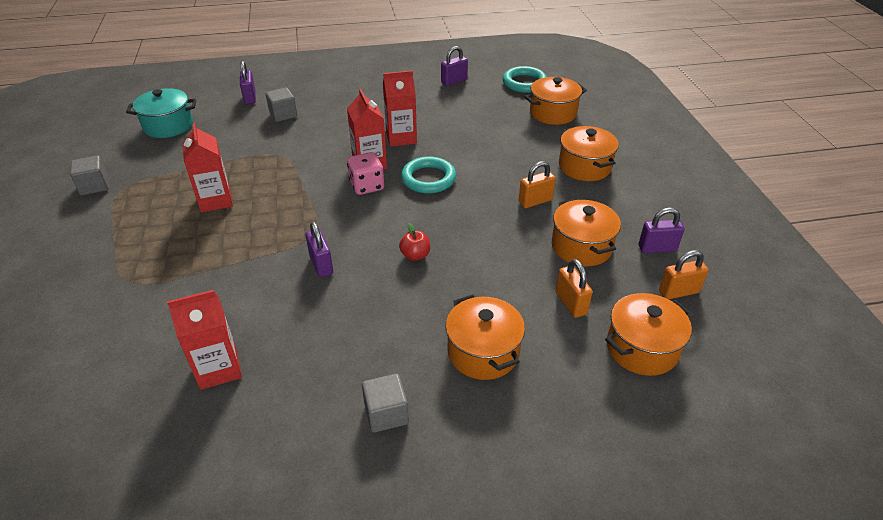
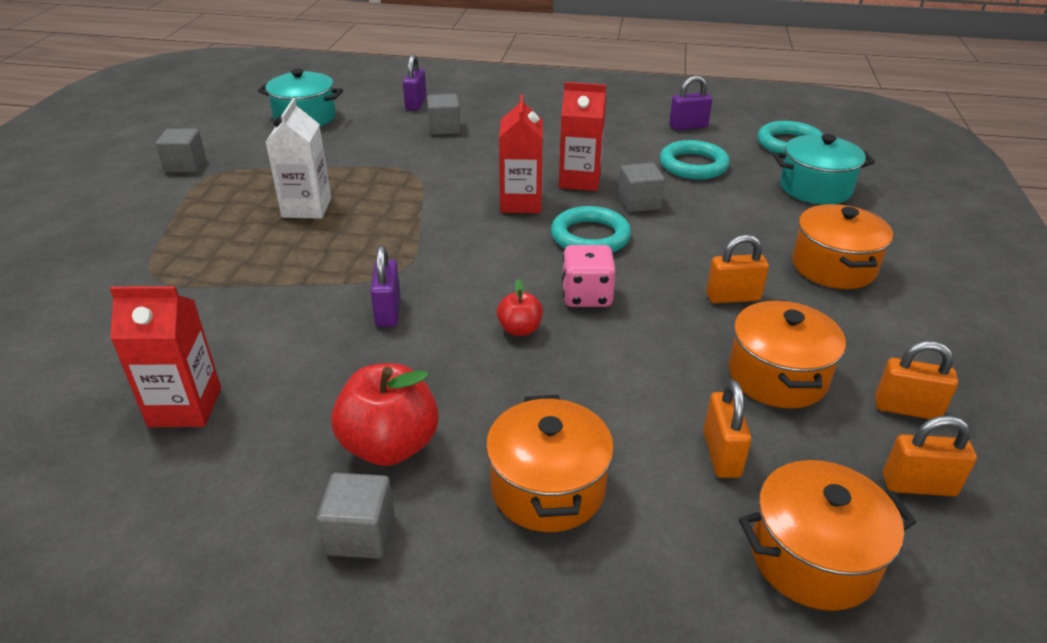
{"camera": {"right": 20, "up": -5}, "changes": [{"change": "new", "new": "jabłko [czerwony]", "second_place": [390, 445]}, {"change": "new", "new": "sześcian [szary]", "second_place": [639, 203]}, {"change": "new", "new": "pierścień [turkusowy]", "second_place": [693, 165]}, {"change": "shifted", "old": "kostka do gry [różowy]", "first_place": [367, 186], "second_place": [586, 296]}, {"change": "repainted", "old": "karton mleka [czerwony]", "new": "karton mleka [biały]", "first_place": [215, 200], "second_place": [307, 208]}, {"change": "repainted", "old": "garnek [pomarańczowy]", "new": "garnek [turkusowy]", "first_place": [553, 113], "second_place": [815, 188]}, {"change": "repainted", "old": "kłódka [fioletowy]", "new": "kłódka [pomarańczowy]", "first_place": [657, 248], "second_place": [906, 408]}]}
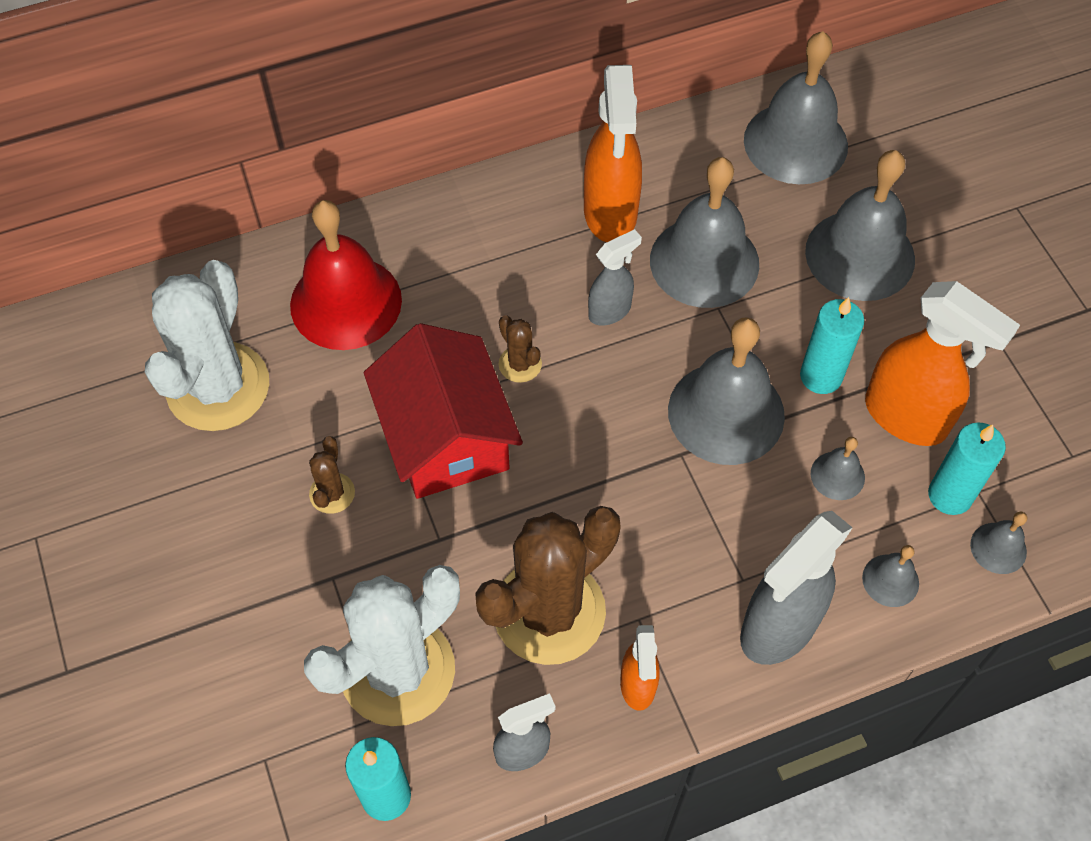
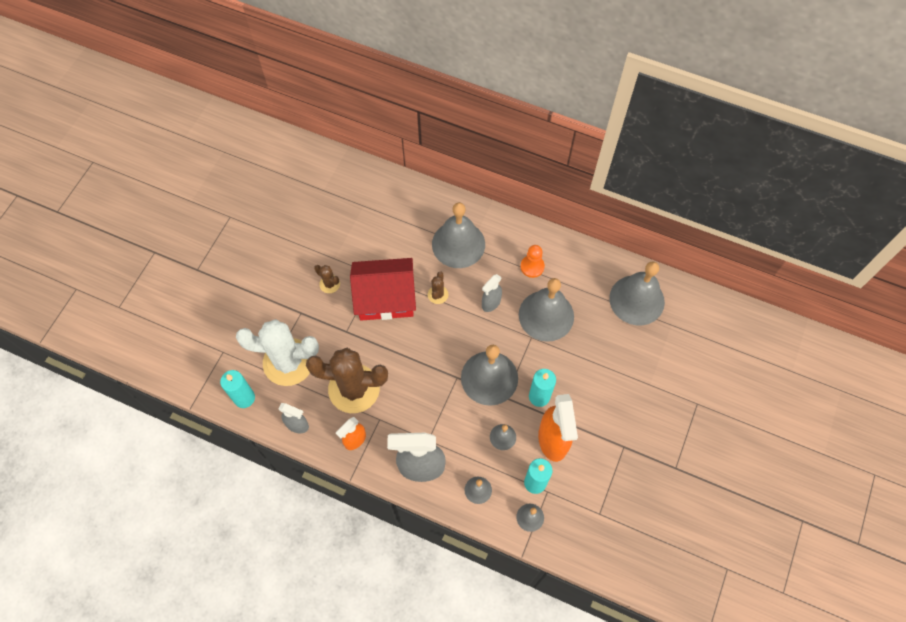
{"camera": {"right": 45, "up": 5}, "changes": [{"change": "gone", "old": "kaktus [biały]", "first_place": [218, 387]}, {"change": "gone", "old": "dzwonek [czerwony]", "first_place": [346, 302]}, {"change": "shifted", "old": "dzwonek [szary]", "first_place": [860, 255], "second_place": [458, 244]}, {"change": "swapped", "old": "spryskiwacz [pomarańczowy]", "new": "pionek [pomarańczowy]", "first_place": [610, 214], "second_place": [532, 267]}, {"change": "rotated", "old": "kaktus [brązowy]", "first_place": [332, 493], "second_place": [329, 284], "degrees": 75}, {"change": "rotated", "old": "domek [czerwony]", "first_place": [445, 436], "second_place": [385, 298], "degrees": 60}, {"change": "rotated", "old": "spryskiwacz [szary]", "first_place": [610, 311], "second_place": [490, 303], "degrees": 120}]}
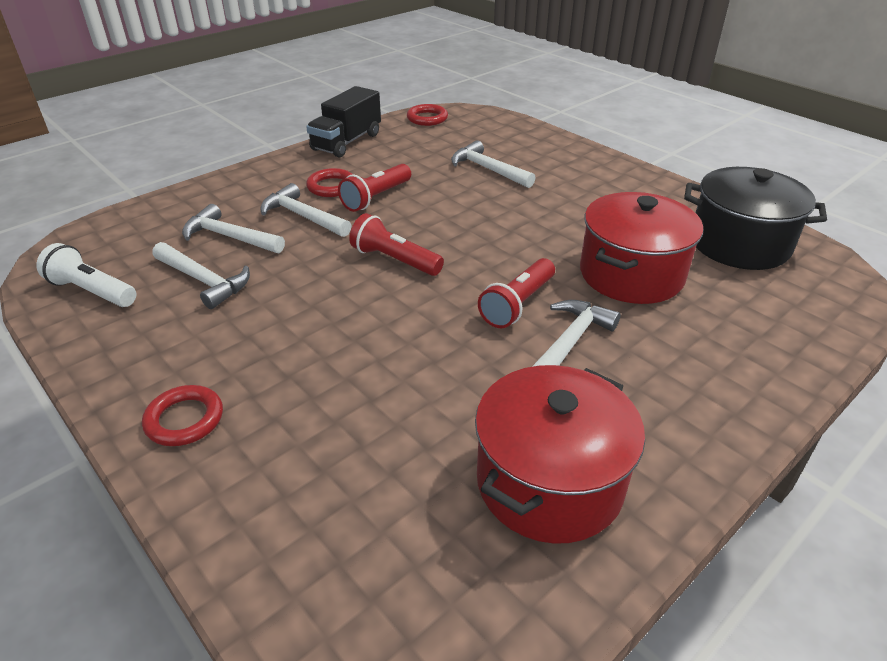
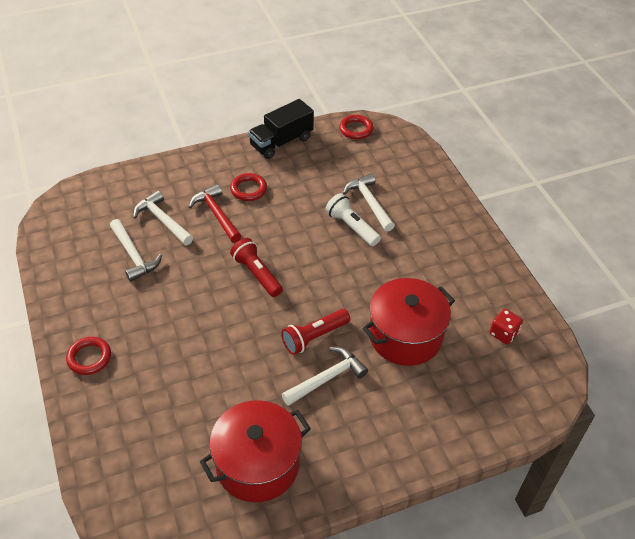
{"camera": {"right": 20, "up": 10}, "changes": [{"change": "gone", "old": "latarka [czerwony]", "first_place": [376, 197]}, {"change": "shifted", "old": "latarka [biały]", "first_place": [92, 291], "second_place": [352, 227]}, {"change": "swapped", "old": "garnek [czarny]", "new": "kostka do gry [czerwony]", "first_place": [739, 244], "second_place": [503, 333]}, {"change": "repainted", "old": "młotek [biały]", "new": "młotek [czerwony]", "first_place": [302, 216], "second_place": [216, 214]}]}
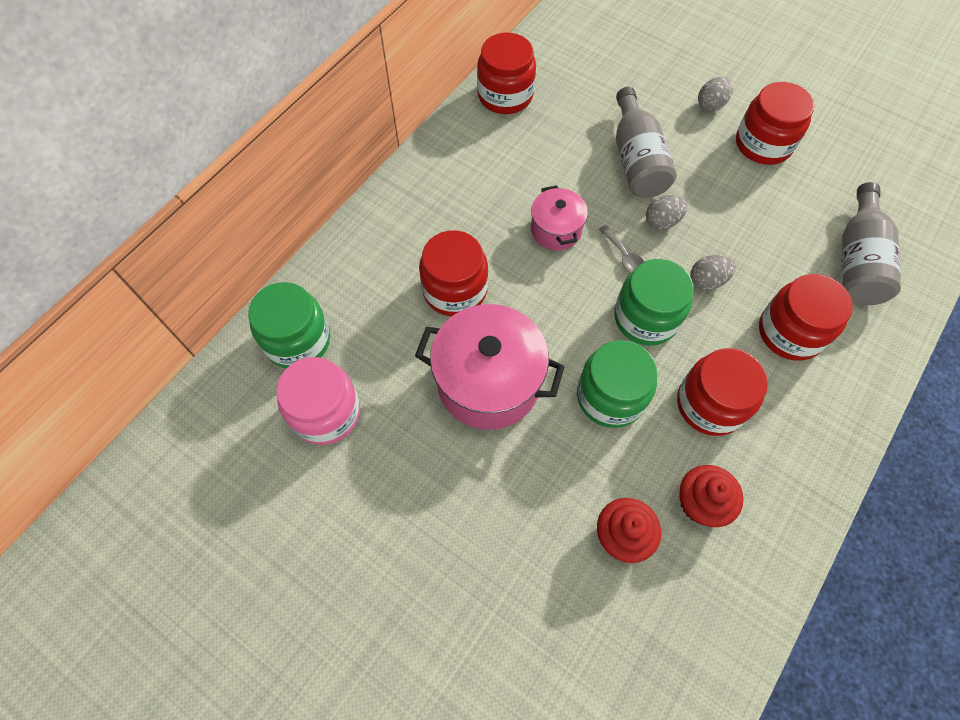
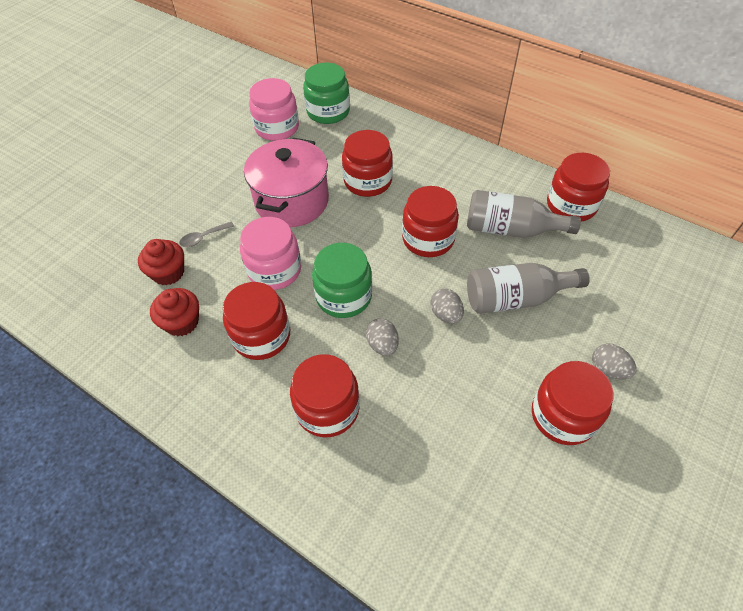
{"camera": {"right": 90, "up": -10}, "changes": [{"change": "shifted", "old": "łyżka [szary]", "first_place": [624, 256], "second_place": [203, 237]}, {"change": "shifted", "old": "butelka [szary]", "first_place": [857, 260], "second_place": [511, 229]}, {"change": "swapped", "old": "garnek [różowy]", "new": "słoik [czerwony]", "first_place": [556, 230], "second_place": [428, 239]}, {"change": "repainted", "old": "słoik [zielony]", "new": "słoik [różowy]", "first_place": [610, 396], "second_place": [274, 270]}]}
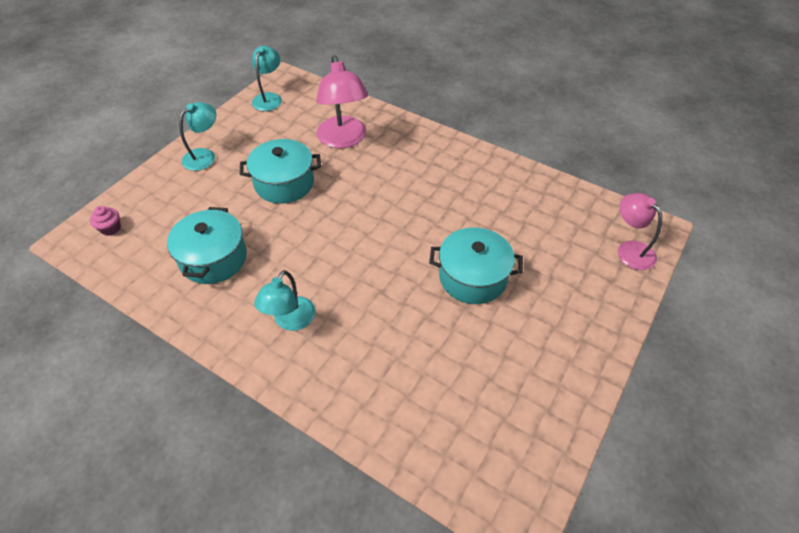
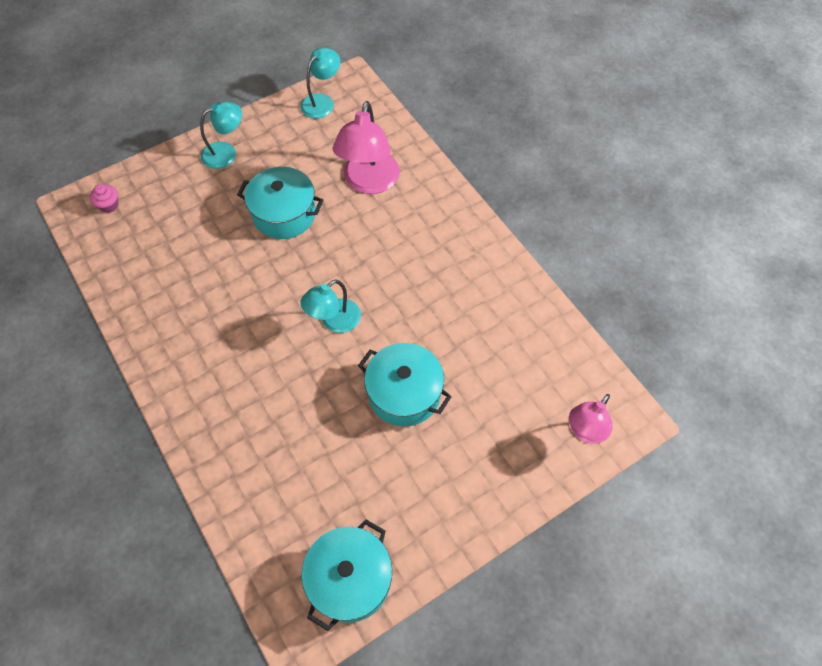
{"camera": {"right": 25, "up": 10}, "changes": [{"change": "shifted", "old": "garnek [turkusowy]", "first_place": [213, 258], "second_place": [350, 579]}, {"change": "shifted", "old": "lampka [turkusowy]", "first_place": [290, 321], "second_place": [334, 321]}, {"change": "rotated", "old": "lampka [różowy]", "first_place": [630, 249], "second_place": [585, 431], "degrees": -135}]}
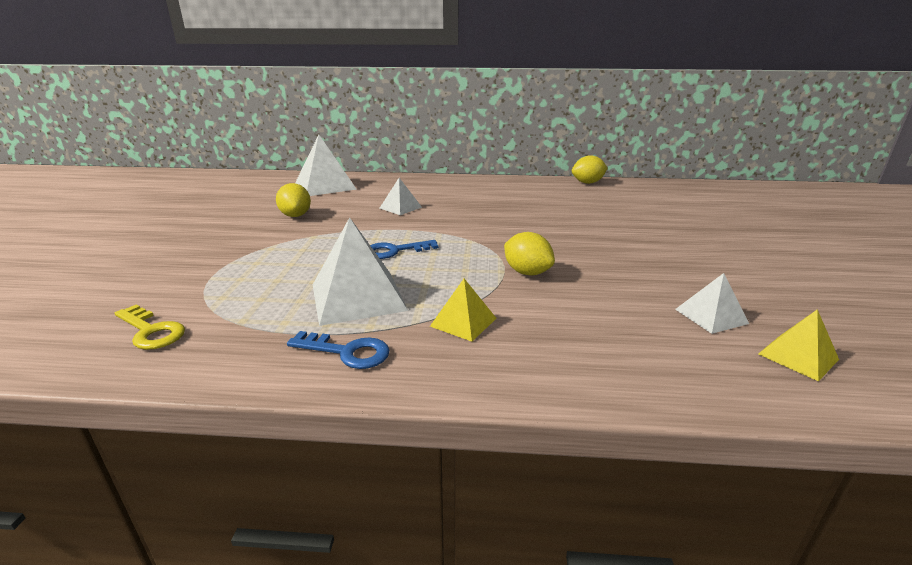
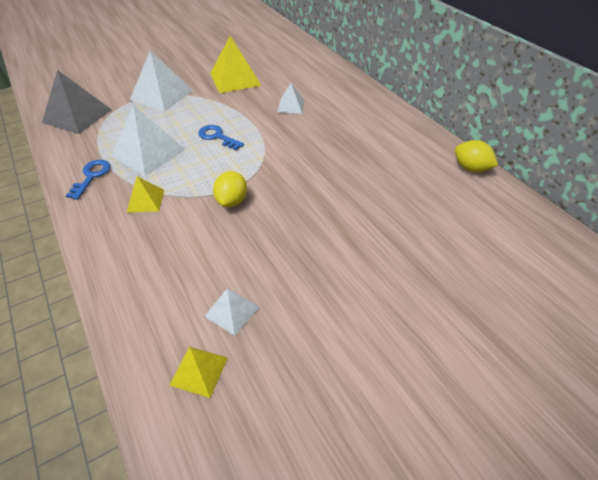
{"camera": {"right": 55, "up": 20}, "changes": [{"change": "shifted", "old": "piramida [biały]", "first_place": [325, 186], "second_place": [161, 95]}, {"change": "swapped", "old": "klucz [żółty]", "new": "piramida [szary]", "first_place": [151, 331], "second_place": [77, 116]}, {"change": "swapped", "old": "cytryna [żółty]", "new": "piramida [żółty]", "first_place": [295, 215], "second_place": [235, 79]}, {"change": "rotated", "old": "klucz [niebieski]", "first_place": [347, 352], "second_place": [91, 176], "degrees": -150}]}
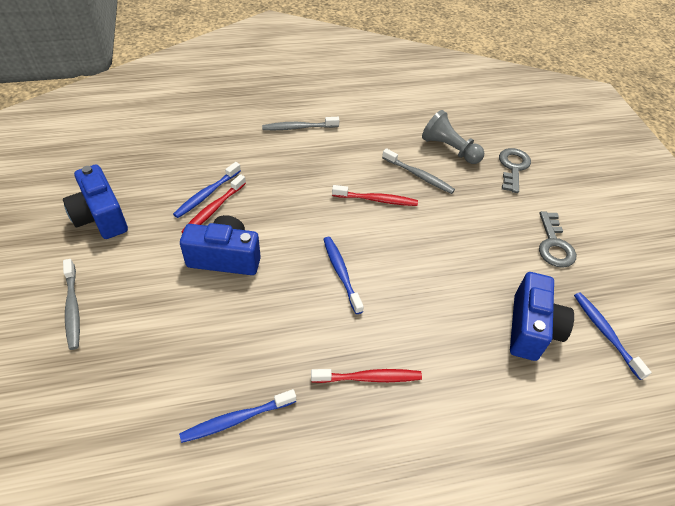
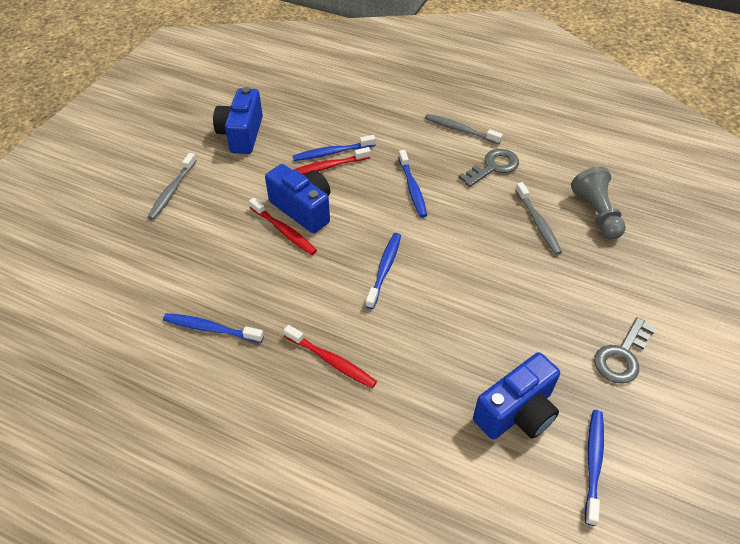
{"camera": {"right": 40, "up": 0}, "changes": [{"change": "new", "new": "szczoteczka do zębów [niebieski]", "second_place": [412, 188]}, {"change": "shifted", "old": "szczoteczka do zębów [czerwony]", "first_place": [377, 200], "second_place": [284, 231]}, {"change": "shifted", "old": "klucz [szary]", "first_place": [513, 167], "second_place": [493, 167]}]}
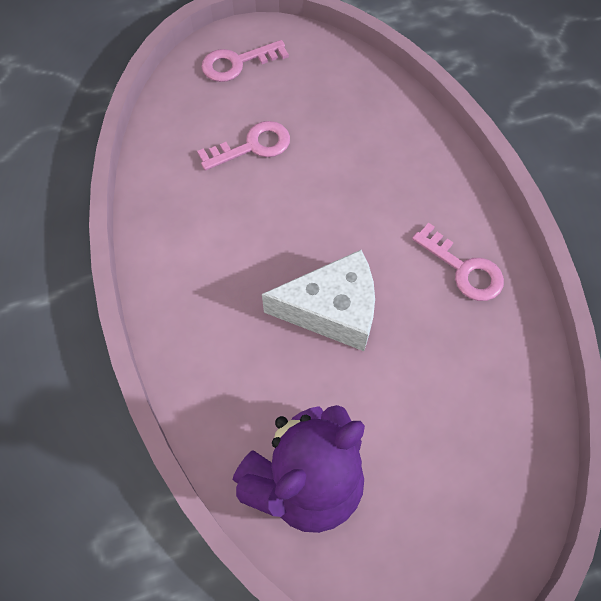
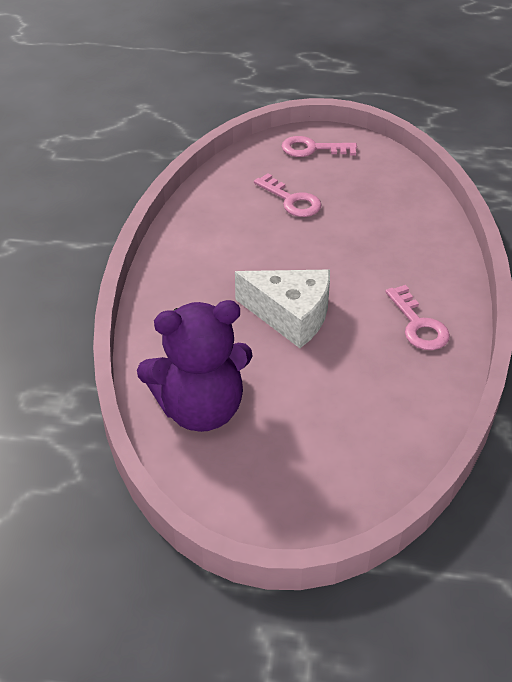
{"camera": {"right": 25, "up": -20}, "changes": [{"change": "rotated", "old": "klucz [różowy]", "first_place": [252, 146], "second_place": [291, 200], "degrees": 45}]}
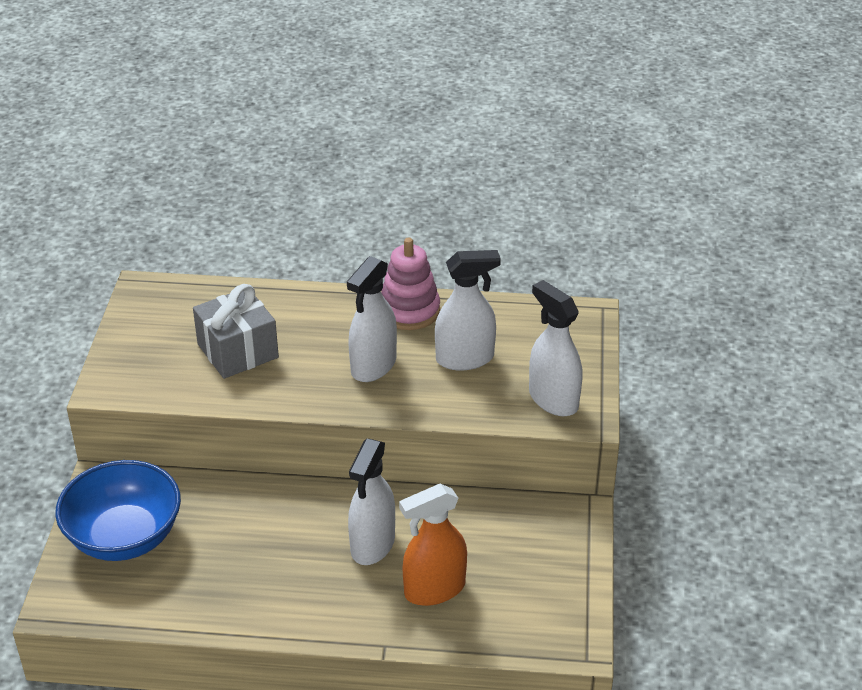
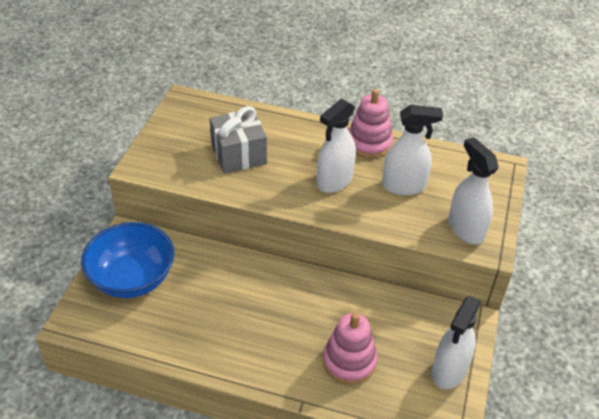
{"camera": {"right": 10, "up": 5}, "changes": [{"change": "shifted", "old": "spryskiwacz [biały]", "first_place": [372, 544], "second_place": [449, 371]}, {"change": "swapped", "old": "spryskiwacz [pomarańczowy]", "new": "zabawka nakładanka [różowy]", "first_place": [434, 589], "second_place": [349, 361]}]}
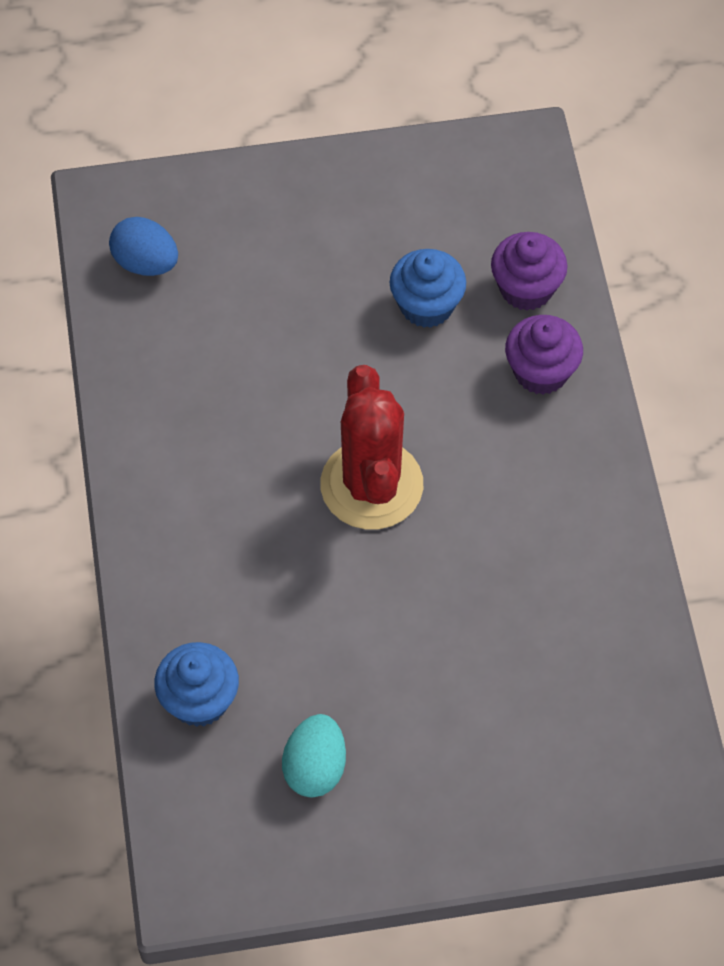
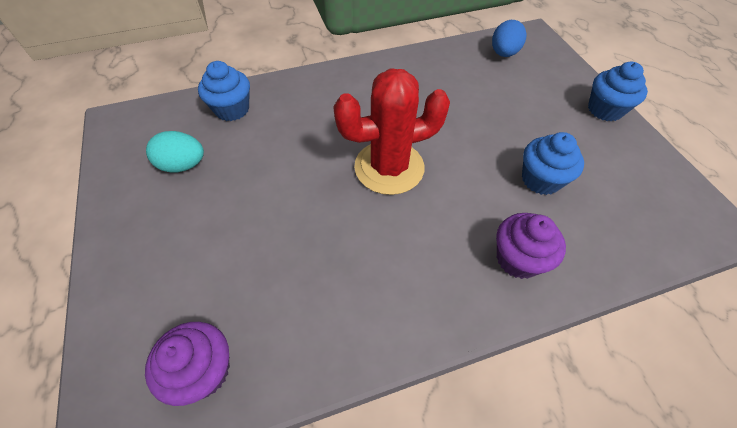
{"camera": {"right": 80, "up": -5}, "changes": [{"change": "new", "new": "muffinka [niebieski]", "second_place": [605, 110]}, {"change": "shifted", "old": "muffinka [fioletowy]", "first_place": [526, 288], "second_place": [203, 371]}]}
